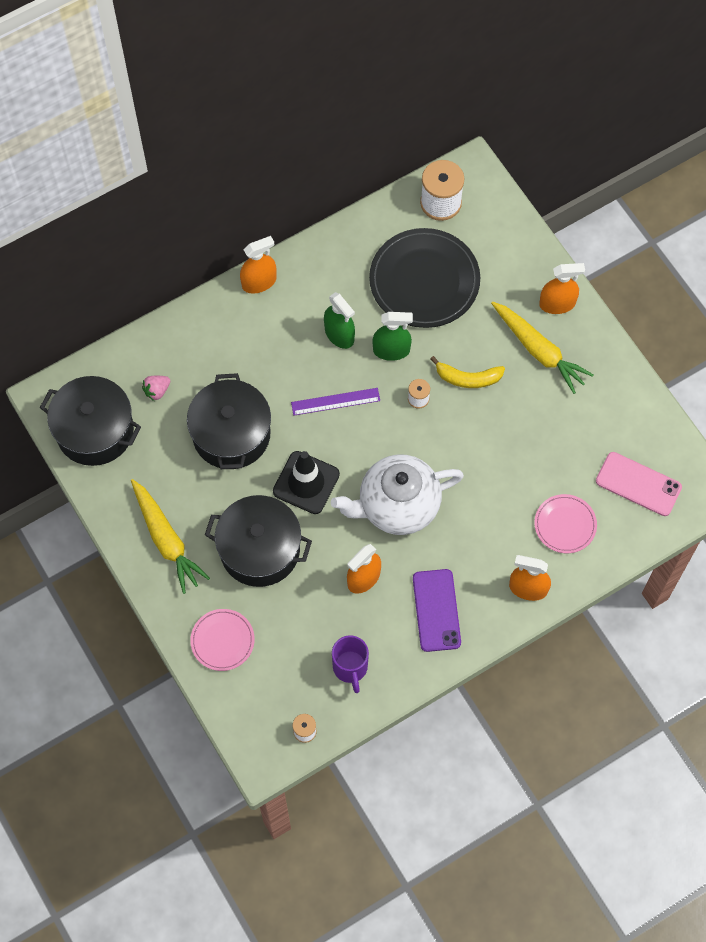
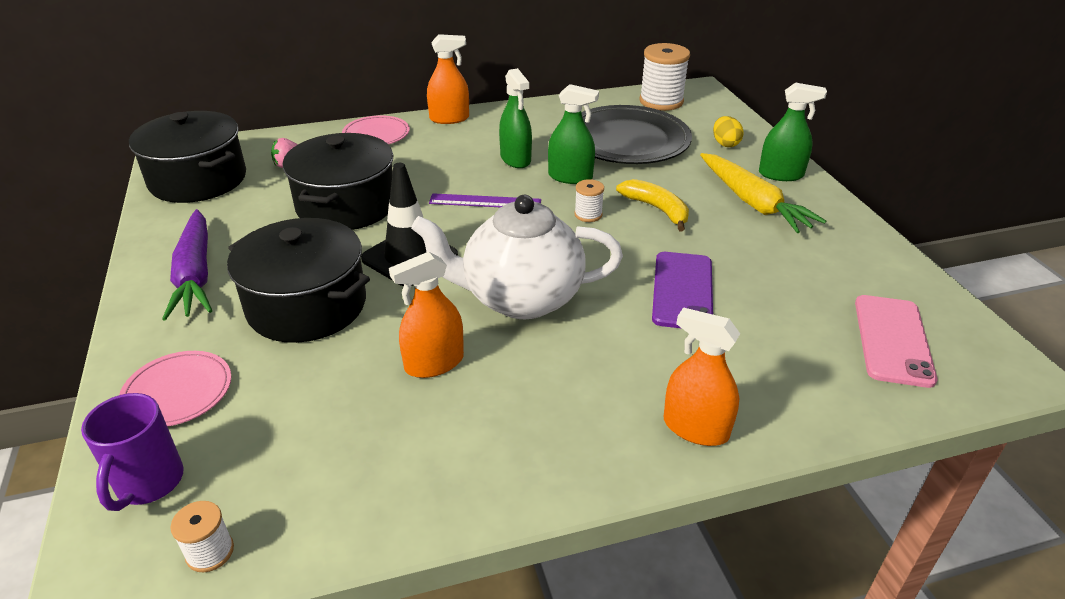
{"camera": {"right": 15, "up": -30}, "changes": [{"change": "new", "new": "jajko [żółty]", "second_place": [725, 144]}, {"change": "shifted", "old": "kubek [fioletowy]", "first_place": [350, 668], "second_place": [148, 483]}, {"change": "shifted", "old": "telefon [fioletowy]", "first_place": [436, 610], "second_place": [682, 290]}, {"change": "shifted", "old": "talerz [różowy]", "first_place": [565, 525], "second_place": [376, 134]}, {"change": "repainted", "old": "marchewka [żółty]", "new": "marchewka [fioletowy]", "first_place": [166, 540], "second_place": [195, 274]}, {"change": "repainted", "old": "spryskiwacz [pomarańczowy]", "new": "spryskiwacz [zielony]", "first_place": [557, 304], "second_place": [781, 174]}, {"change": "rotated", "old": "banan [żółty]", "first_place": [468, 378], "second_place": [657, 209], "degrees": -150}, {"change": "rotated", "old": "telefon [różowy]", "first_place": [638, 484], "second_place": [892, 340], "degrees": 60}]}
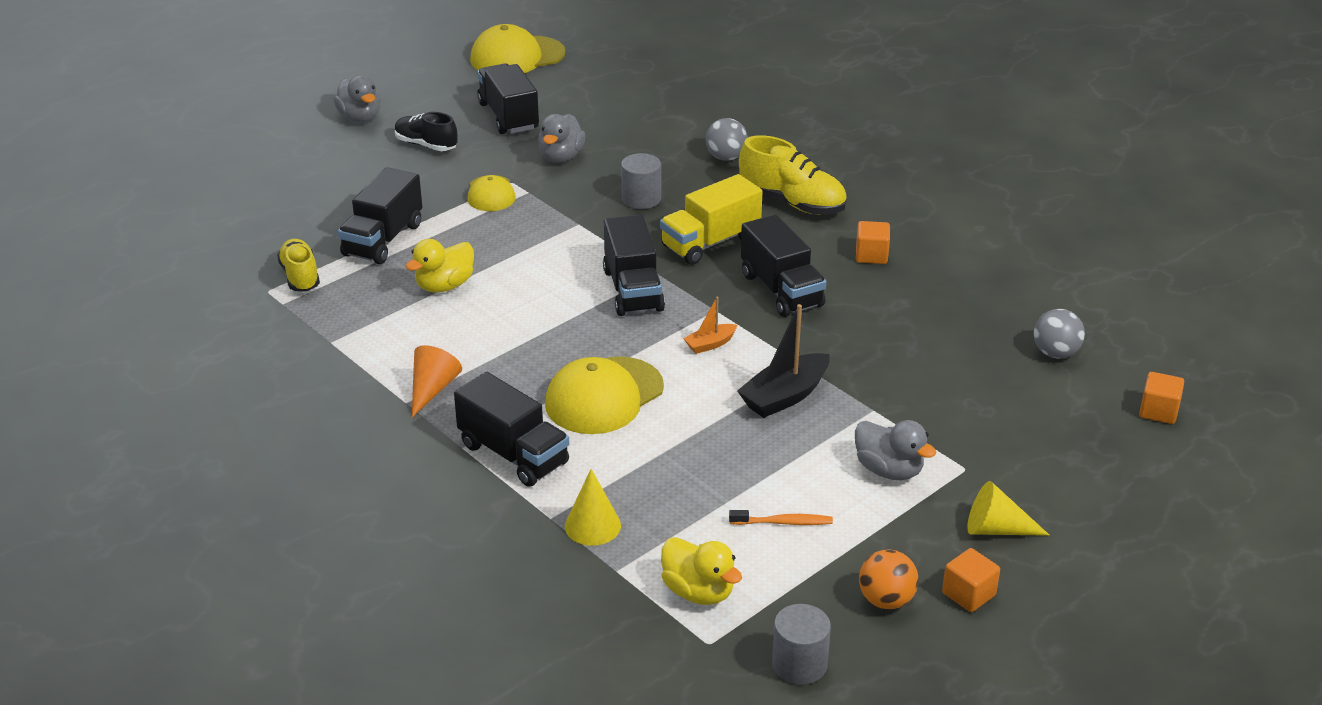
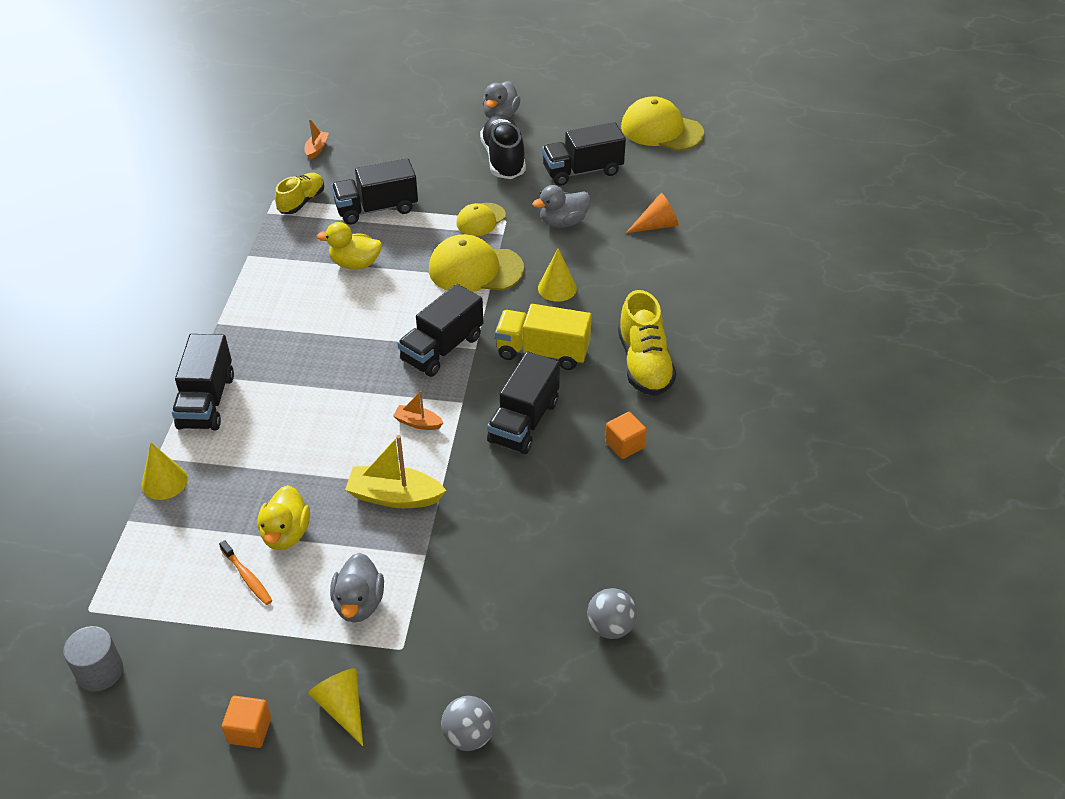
{"camera": {"right": 50, "up": 10}, "changes": [{"change": "gone", "old": "piłka [pomarańczowy]", "first_place": [886, 600]}, {"change": "gone", "old": "sześcian [pomarańczowy]", "first_place": [1158, 411]}, {"change": "new", "new": "łódka [pomarańczowy]", "second_place": [317, 149]}, {"change": "shifted", "old": "stożek [pomarańczowy]", "first_place": [432, 389], "second_place": [656, 225]}, {"change": "shifted", "old": "czapka [żółty]", "first_place": [604, 396], "second_place": [475, 269]}, {"change": "shifted", "old": "kaczka [żółty]", "first_place": [698, 592], "second_place": [286, 534]}, {"change": "shifted", "old": "piłka [szary]", "first_place": [726, 157], "second_place": [469, 736]}, {"change": "swapped", "old": "walec [szary]", "new": "stożek [żółty]", "first_place": [641, 199], "second_place": [557, 288]}, {"change": "repainted", "old": "łódka [czarny]", "new": "łódka [żółty]", "first_place": [784, 396], "second_place": [394, 496]}, {"change": "rotated", "old": "ciężarówka [czarny]", "first_place": [508, 116], "second_place": [582, 171], "degrees": -135}, {"change": "scaled", "old": "but [czarny]", "first_place": [426, 145], "second_place": [503, 159], "factor": 1.52}]}
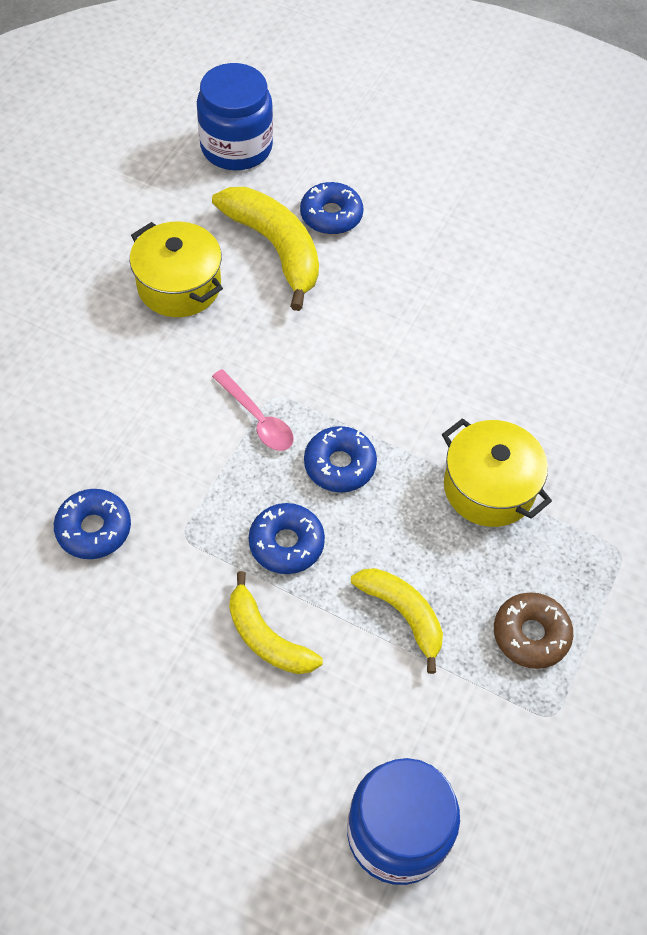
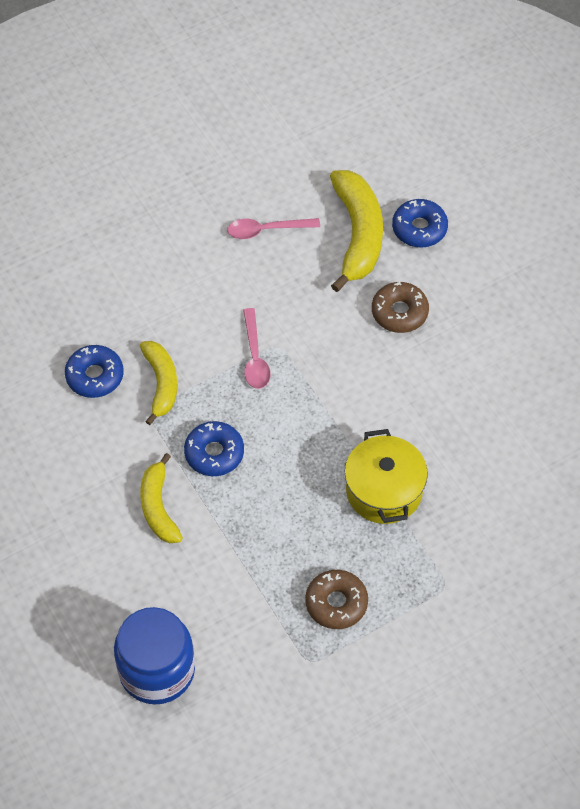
{"camera": {"right": 35, "up": 0}, "changes": [{"change": "gone", "old": "słoik [niebieski]", "first_place": [236, 147]}, {"change": "gone", "old": "donut [niebieski]", "first_place": [339, 465]}, {"change": "new", "new": "donut [brązowy]", "second_place": [399, 312]}, {"change": "shifted", "old": "banan [żółty]", "first_place": [403, 614], "second_place": [161, 383]}, {"change": "swapped", "old": "garnek [żółty]", "new": "łyżka [różowy]", "first_place": [179, 286], "second_place": [266, 230]}]}
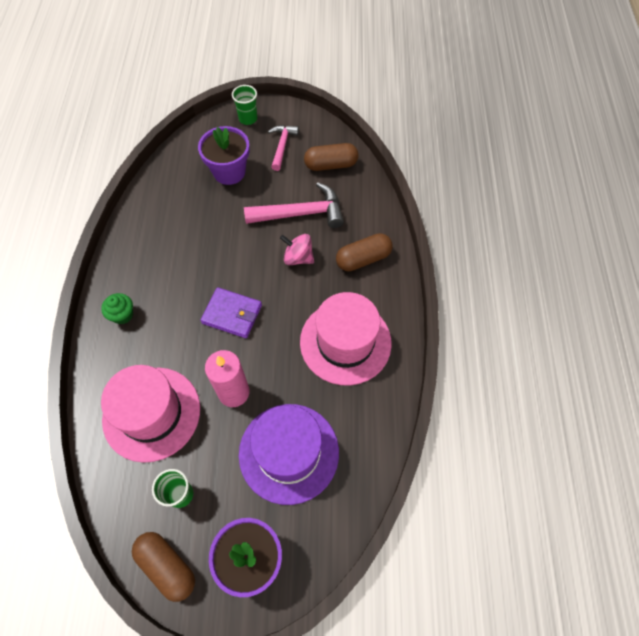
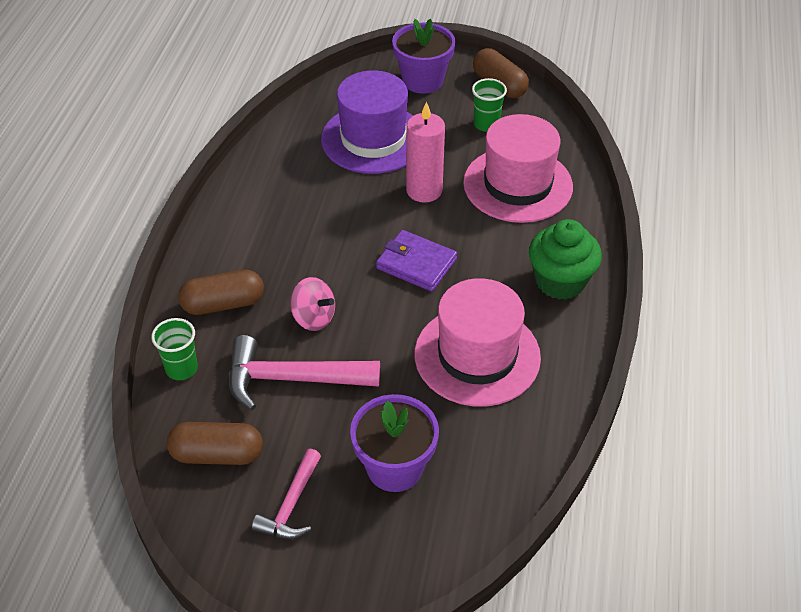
{"camera": {"right": -170, "up": -15}, "changes": [{"change": "shifted", "old": "szklanka [zielony]", "first_place": [248, 119], "second_place": [181, 369]}, {"change": "shifted", "old": "kapelusz [różowy]", "first_place": [345, 342], "second_place": [477, 355]}, {"change": "scaled", "old": "muffinka [zielony]", "first_place": [122, 315], "second_place": [560, 281], "factor": 1.77}]}
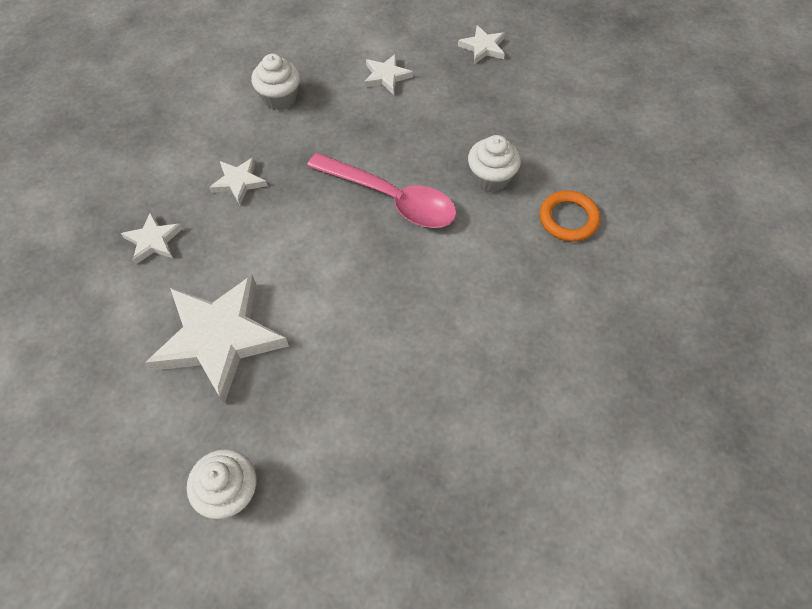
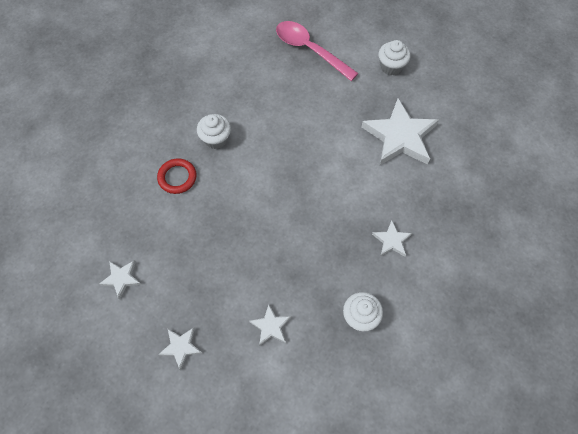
{"camera": {"right": -170, "up": 5}, "changes": [{"change": "shifted", "old": "gwiazda [biały]", "first_place": [153, 241], "second_place": [121, 278]}, {"change": "shifted", "old": "łyżka [różowy]", "first_place": [391, 199], "second_place": [310, 50]}, {"change": "shifted", "old": "muffinka [biały]", "first_place": [491, 178], "second_place": [216, 139]}, {"change": "repainted", "old": "pierścień [pomarańczowy]", "new": "pierścień [czerwony]", "first_place": [568, 219], "second_place": [177, 177]}]}
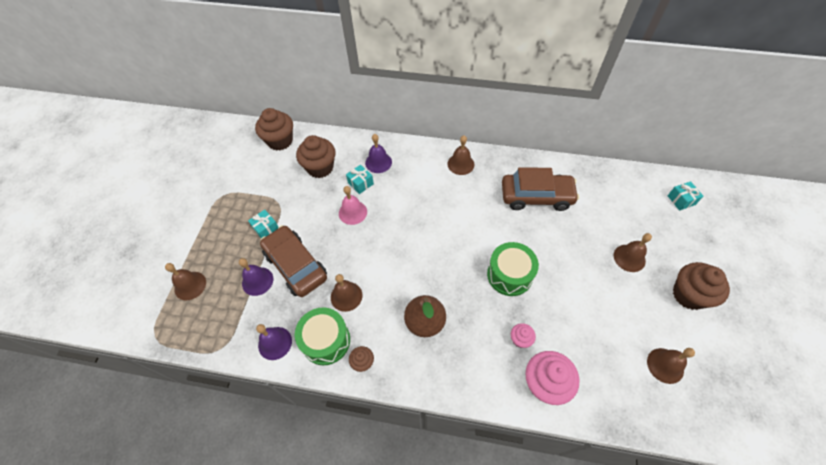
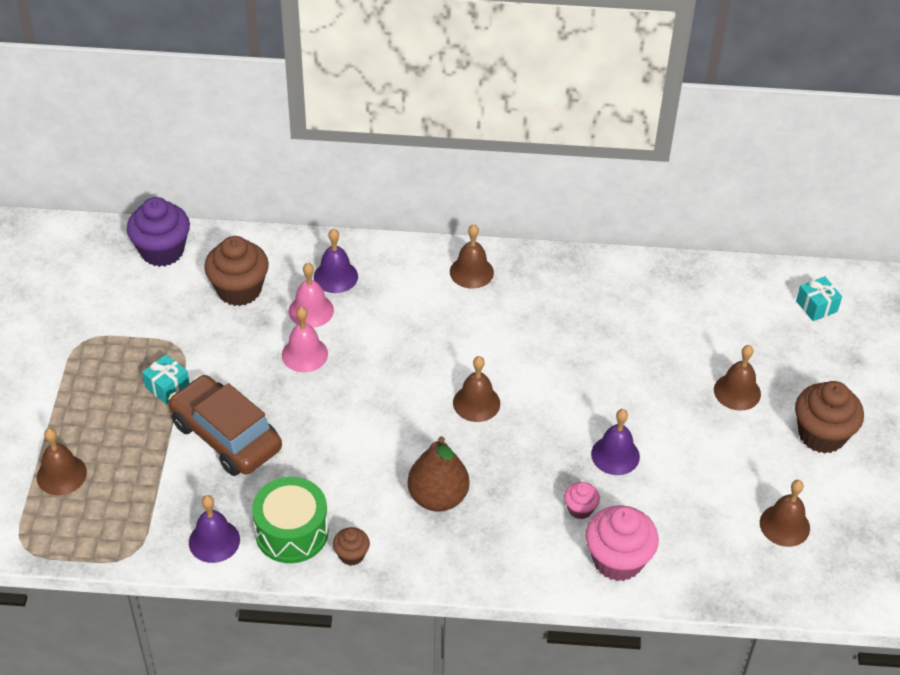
{"camera": {"right": -10, "up": -10}, "changes": [{"change": "gone", "old": "bęben [zielony]", "first_place": [509, 275]}, {"change": "gone", "old": "samochód [brązowy]", "first_place": [536, 197]}, {"change": "shifted", "old": "dzwonek [fioletowy]", "first_place": [257, 281], "second_place": [615, 455]}, {"change": "shifted", "old": "dzwonek [brązowy]", "first_place": [346, 296], "second_place": [476, 403]}, {"change": "swapped", "old": "prezent [turkusowy]", "new": "dzwonek [różowy]", "first_place": [360, 183], "second_place": [311, 310]}, {"change": "repainted", "old": "muffinka [brązowy]", "new": "muffinka [fioletowy]", "first_place": [280, 141], "second_place": [162, 251]}]}
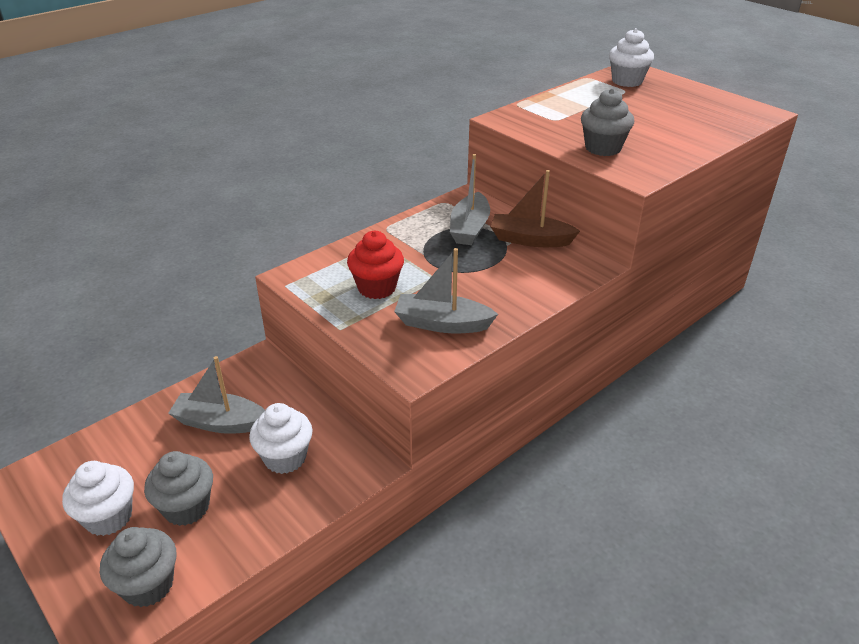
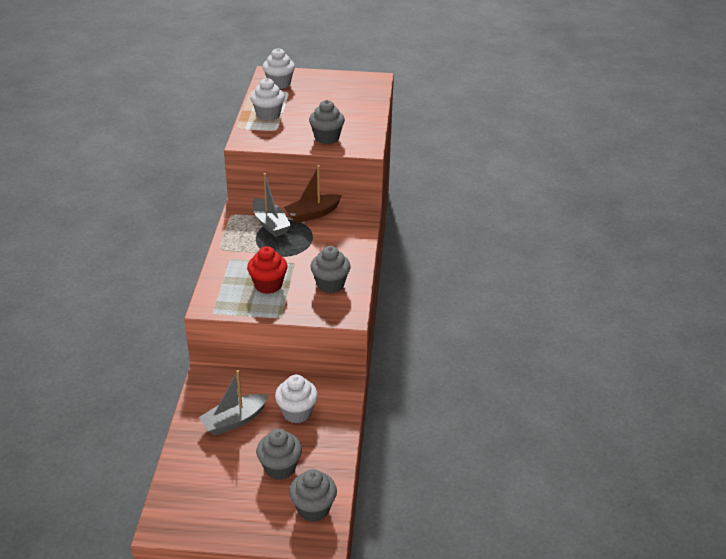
{"camera": {"right": -45, "up": 0}, "changes": [{"change": "shifted", "old": "muffinka [biały]", "first_place": [108, 517], "second_place": [268, 115]}, {"change": "swapped", "old": "łódka [szary]", "new": "muffinka [szary]", "first_place": [442, 324], "second_place": [330, 284]}]}
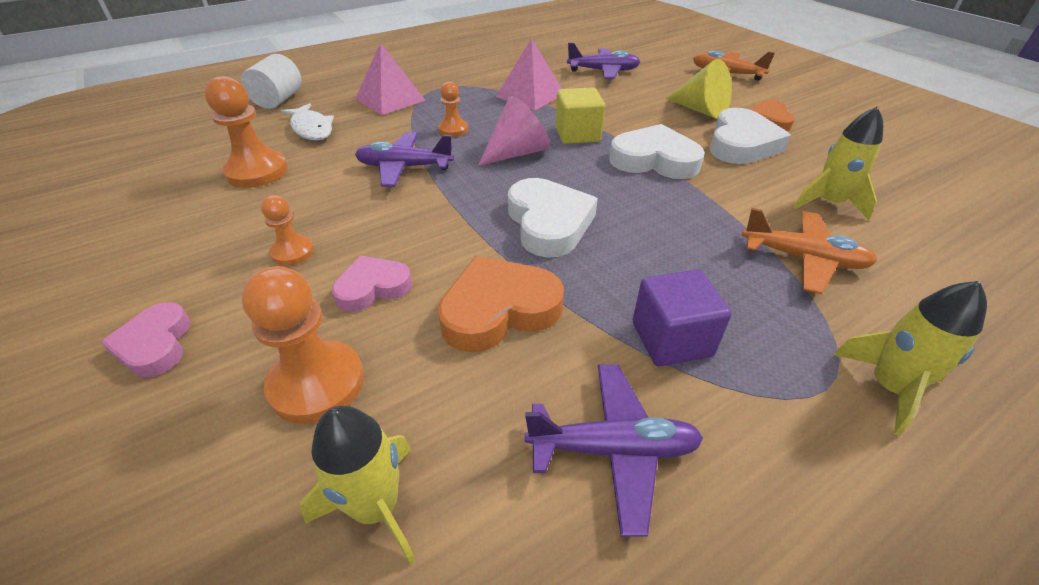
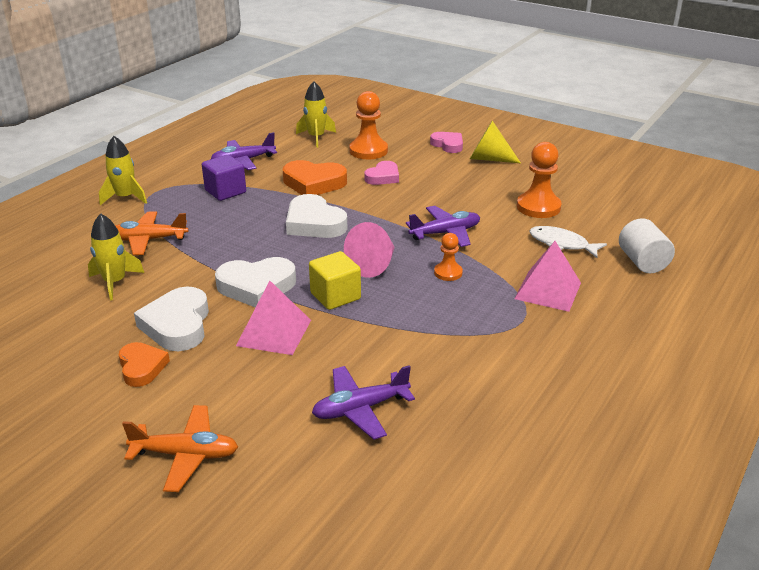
{"camera": {"right": 155, "up": -10}, "changes": [{"change": "gone", "old": "pionek [pomarańczowy]", "first_place": [292, 252]}, {"change": "shifted", "old": "piramida [różowy]", "first_place": [530, 95], "second_place": [274, 332]}, {"change": "shifted", "old": "stożek [żółty]", "first_place": [700, 110], "second_place": [488, 159]}, {"change": "rotated", "old": "serce [pomarańczowy]", "first_place": [499, 310], "second_place": [314, 183], "degrees": 60}]}
